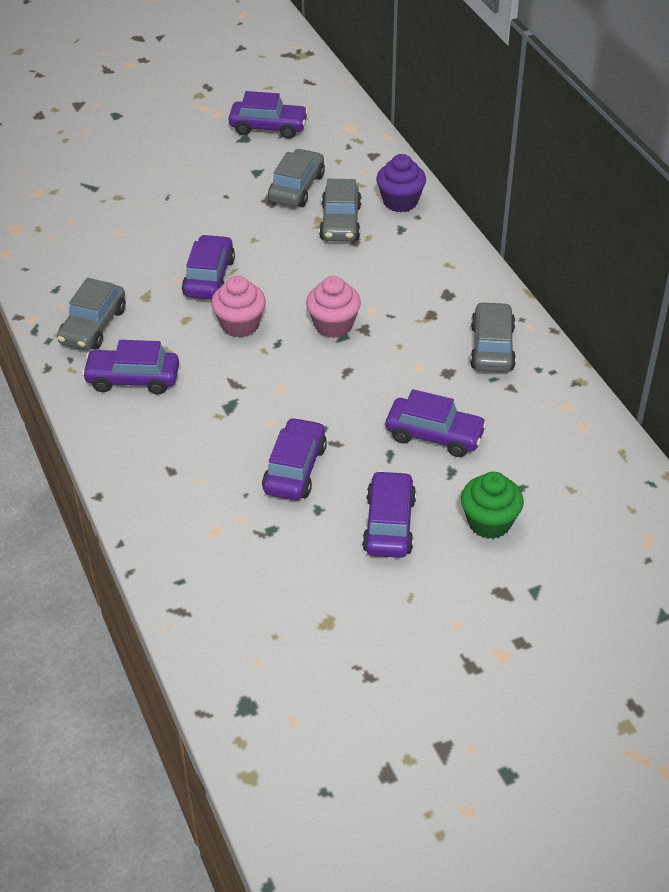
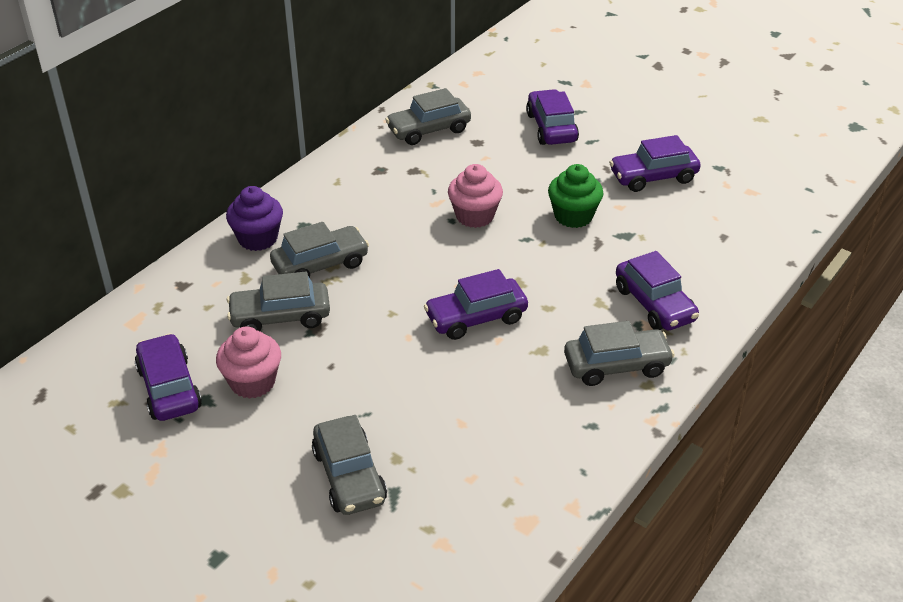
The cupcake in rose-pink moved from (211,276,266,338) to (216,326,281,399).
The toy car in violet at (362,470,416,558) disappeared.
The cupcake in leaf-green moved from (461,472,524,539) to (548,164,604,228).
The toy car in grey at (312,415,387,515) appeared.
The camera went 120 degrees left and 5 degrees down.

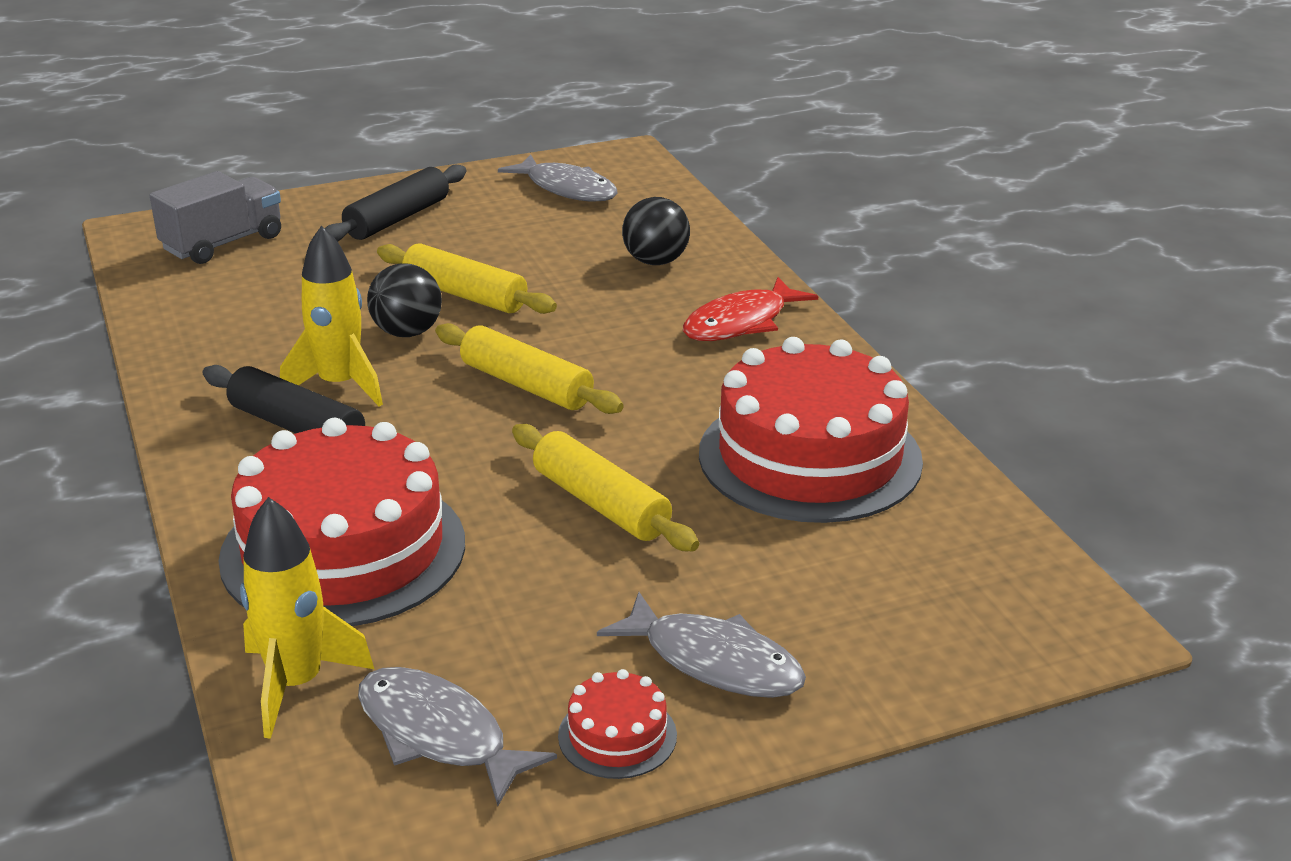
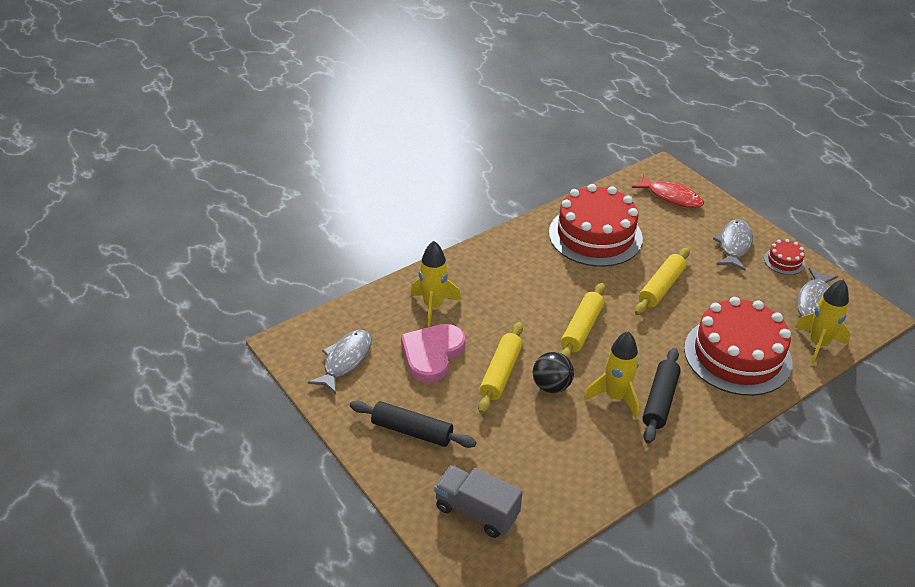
The play ball in jet-black at (622,197,690,265) was replaced by the spaceship in yellow at (410,241,461,327).
The fish figure in crimson moved from (683,277,818,341) to (632,174,704,208).
The heart in rose-pink at (401,324,465,383) appeared.
The camera went 105 degrees left and 10 degrees up.

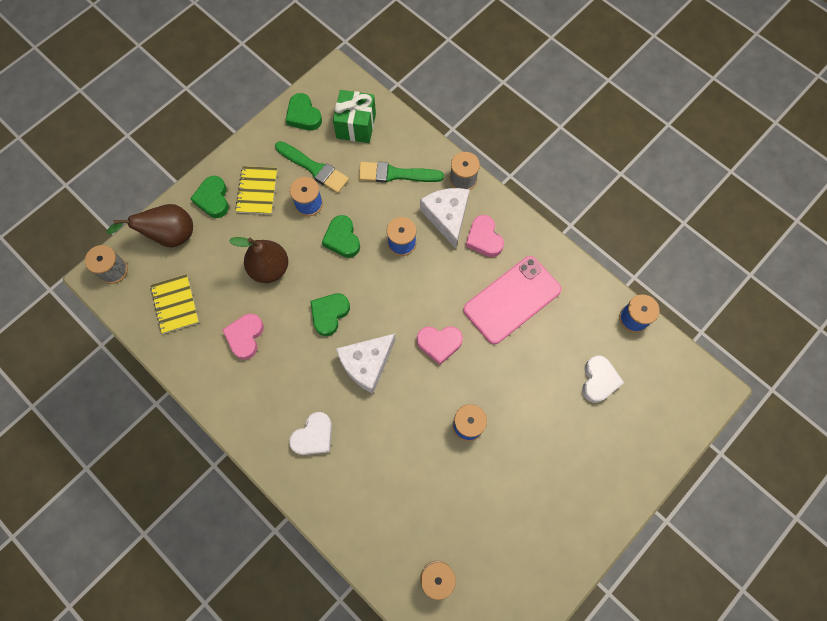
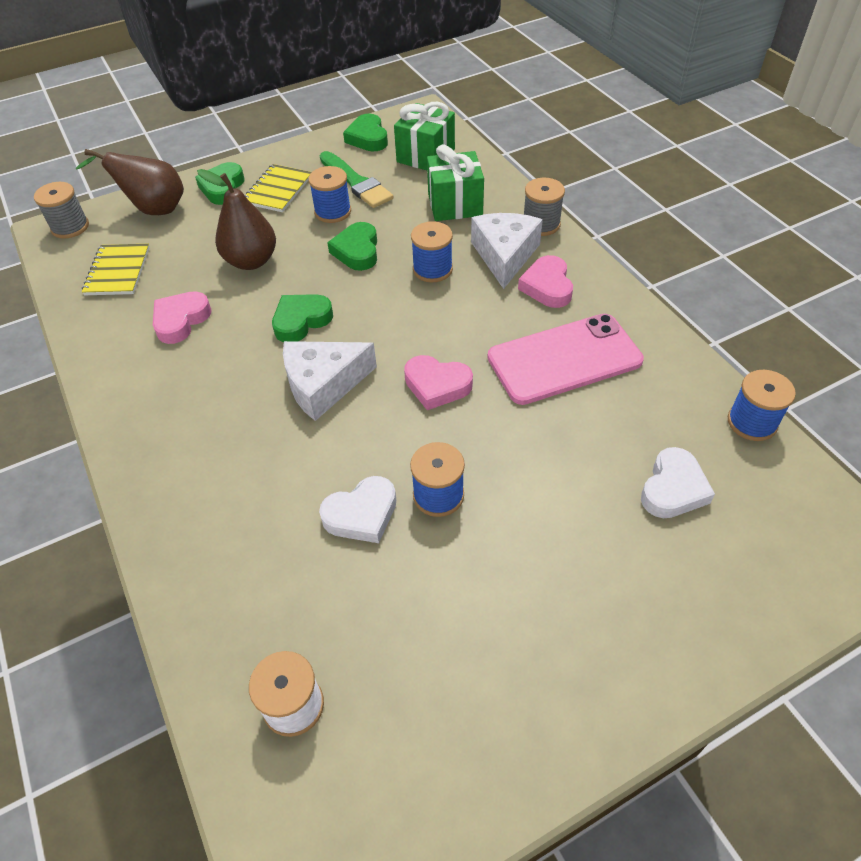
The heart in snow-white moved from (289,412,332,455) to (319,476,396,543).
The paintbrush in leaf-green at (359,162,444,183) was replaced by the gift in leaf-green at (427,144,484,221).
The camera went 20 degrees right and 20 degrees down.

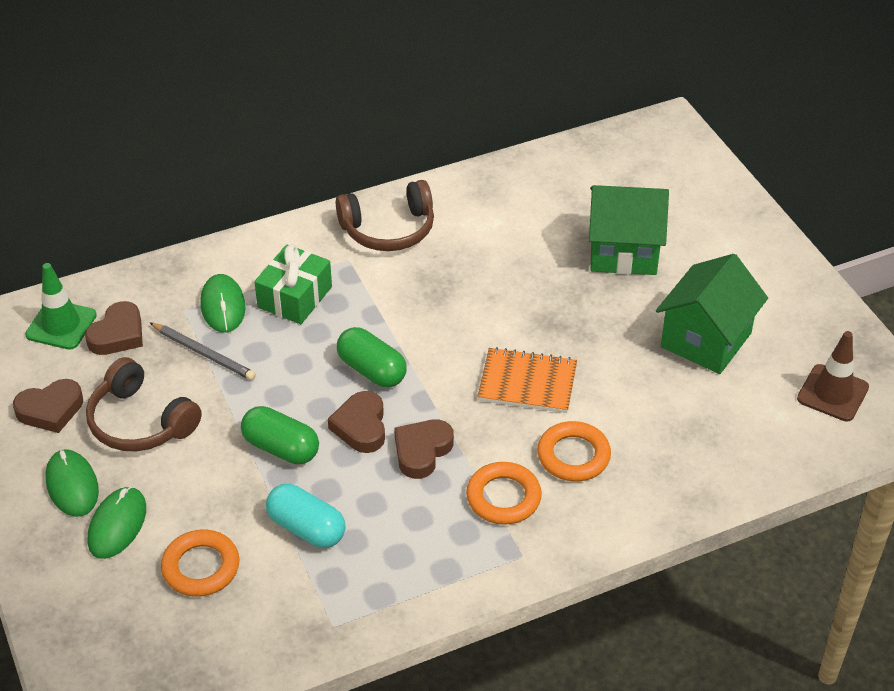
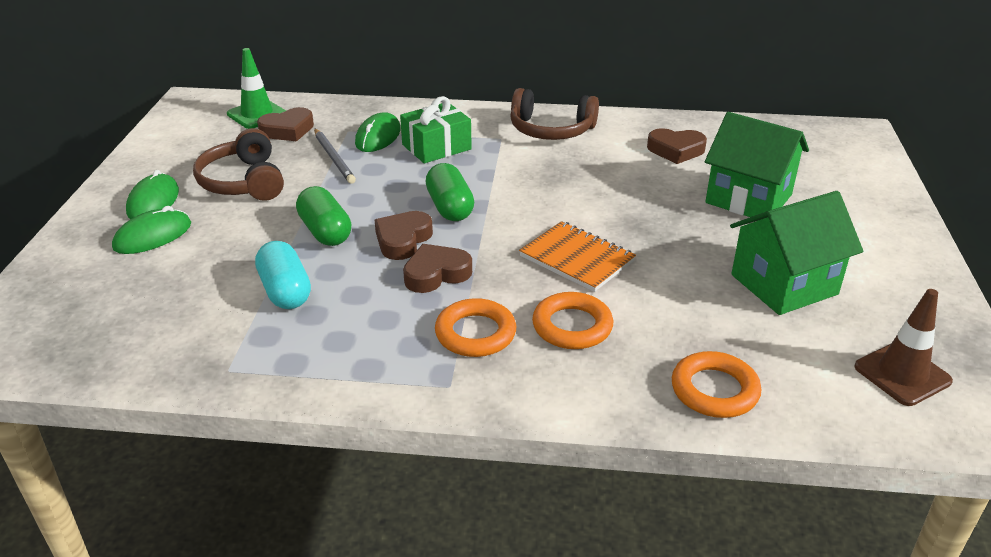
The heart in dark brown moved from (13,379,83,433) to (647,128,707,164).
The hoop in bright orange moved from (161,529,240,597) to (672,351,761,418).
The camera went 30 degrees right and 10 degrees down.

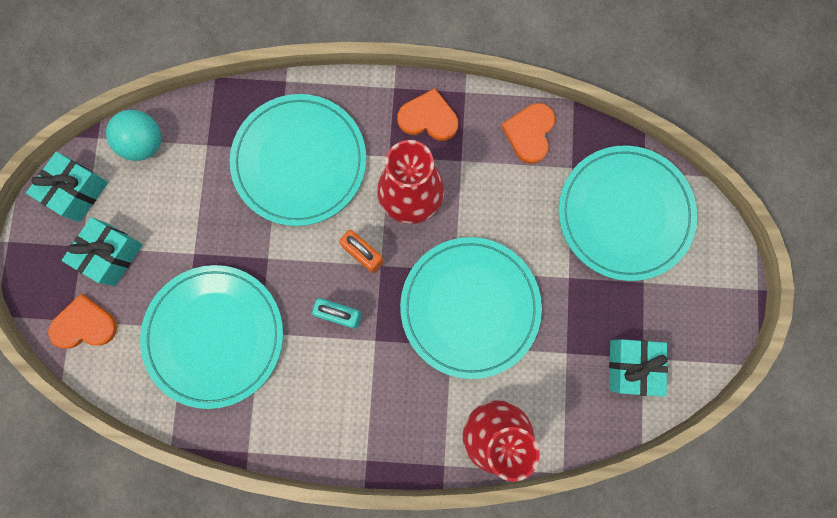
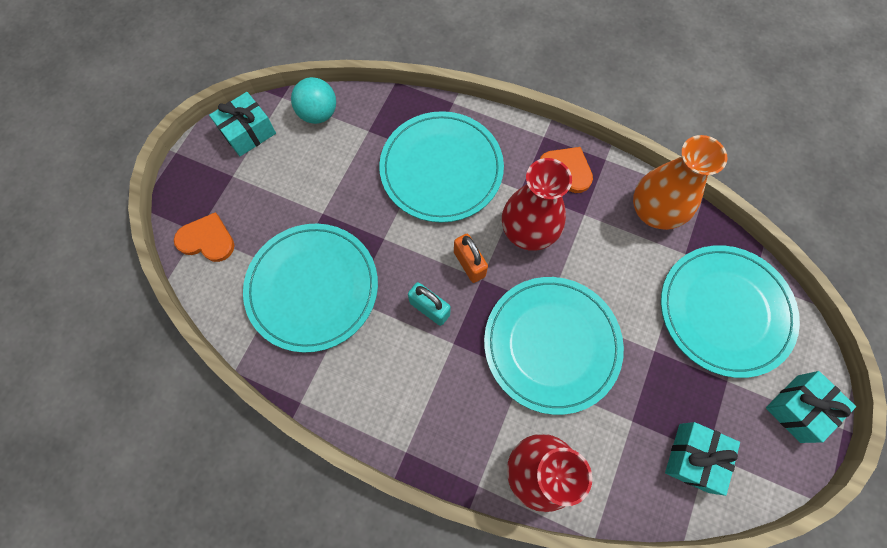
The gift in turquoise moved from (62,217,143,286) to (766,371,856,443).
The heart in bright orange at (501,103,555,164) was replaced by the tall vase in bright orange at (633,135,727,230).
The camera went 20 degrees right and 10 degrees down.

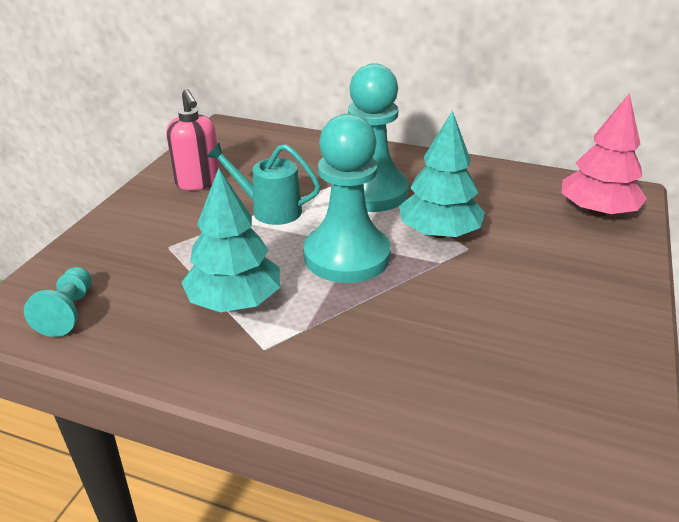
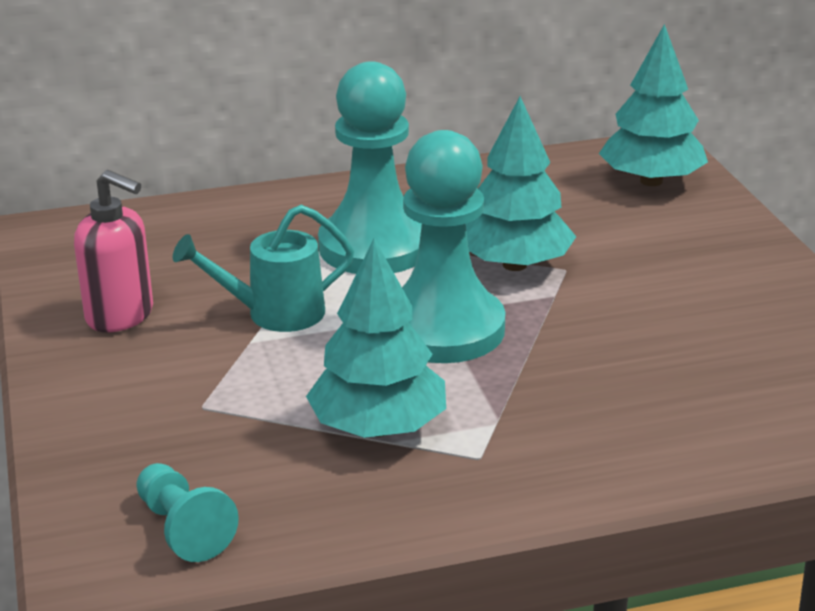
The toy tree in rose-pink at (562,93,647,216) became the toy tree in turquoise at (599,24,708,186).
The camera went 35 degrees left and 5 degrees down.

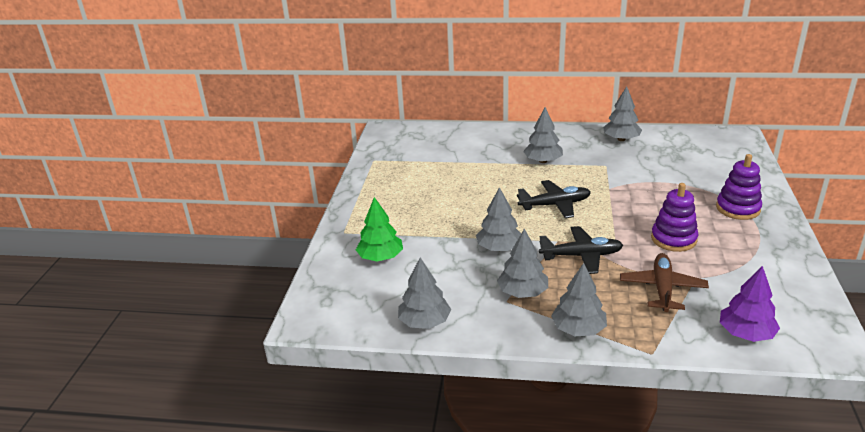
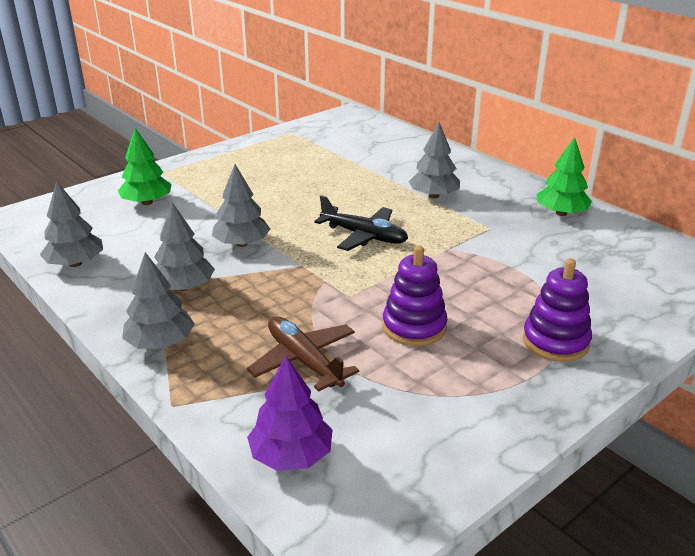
The toy plane in jet-black at (539,226,623,274) disappeared.
The toy tree in grey at (603,86,642,141) became the toy tree in leaf-green at (537,137,592,216).
The toy plane in dark brown at (620,253,709,312) turned 90 degrees counterclockwise.
The camera went 40 degrees right and 0 degrees up.

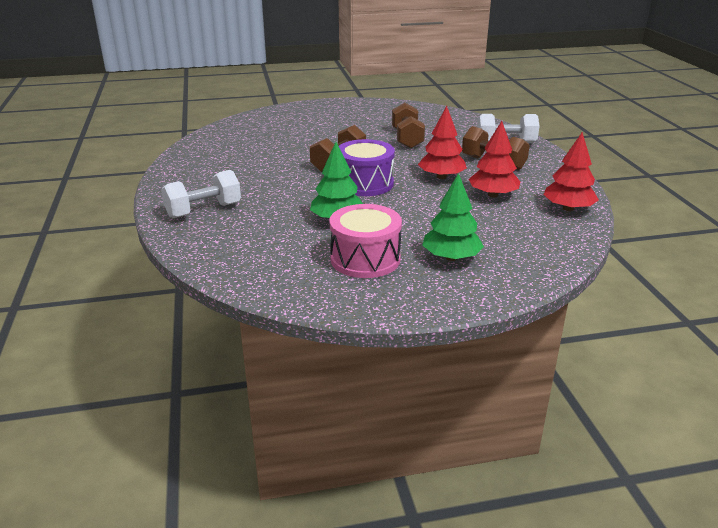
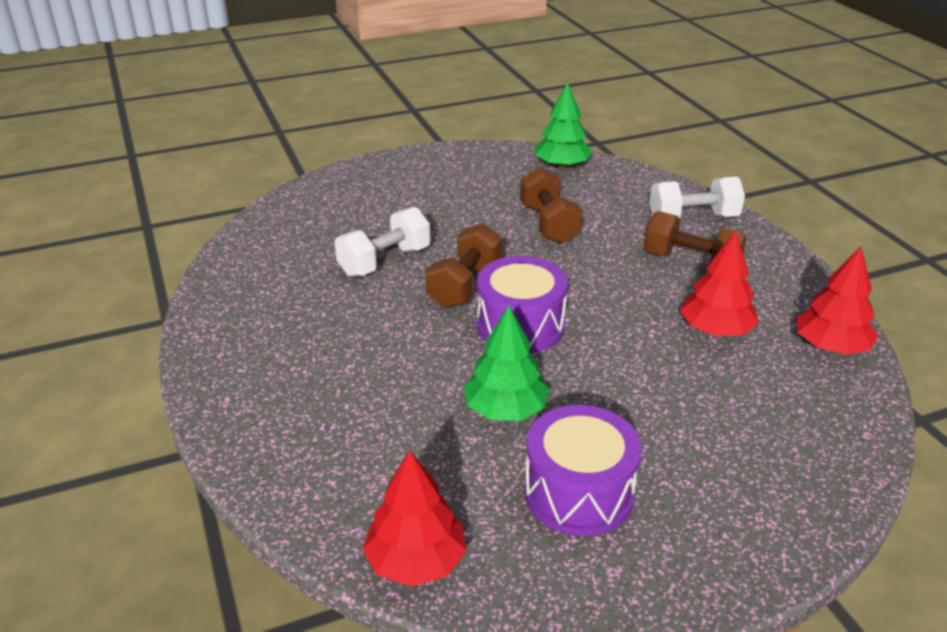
The hand weight in snow-white moved from (161,170,241,218) to (335,207,430,277).
The snare drum in rose-pink at (330,204,402,278) became the snare drum in violet at (524,405,642,536).
The toy tree in crimson moved from (418,106,467,179) to (362,450,467,586).
The toy tree in leaf-green moved from (422,173,484,261) to (535,82,592,169).
The camera went 10 degrees left and 5 degrees up.

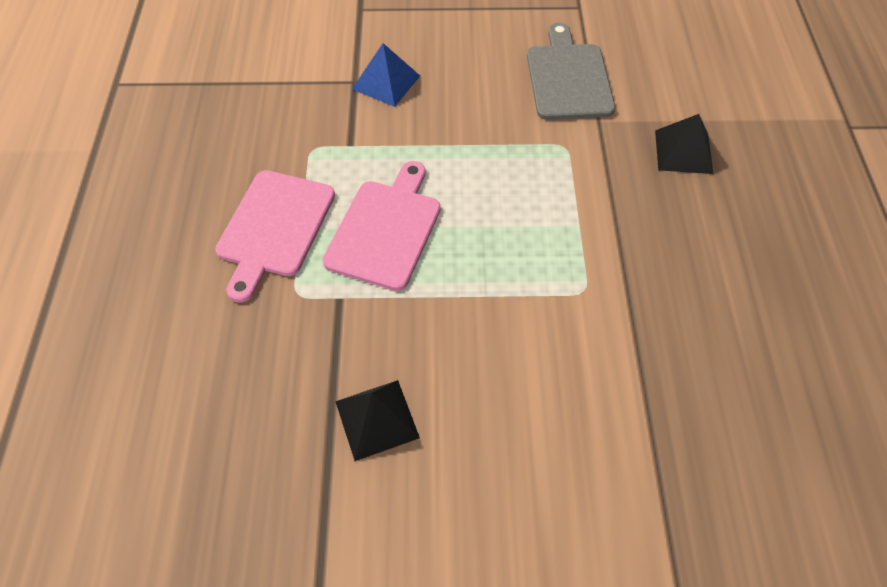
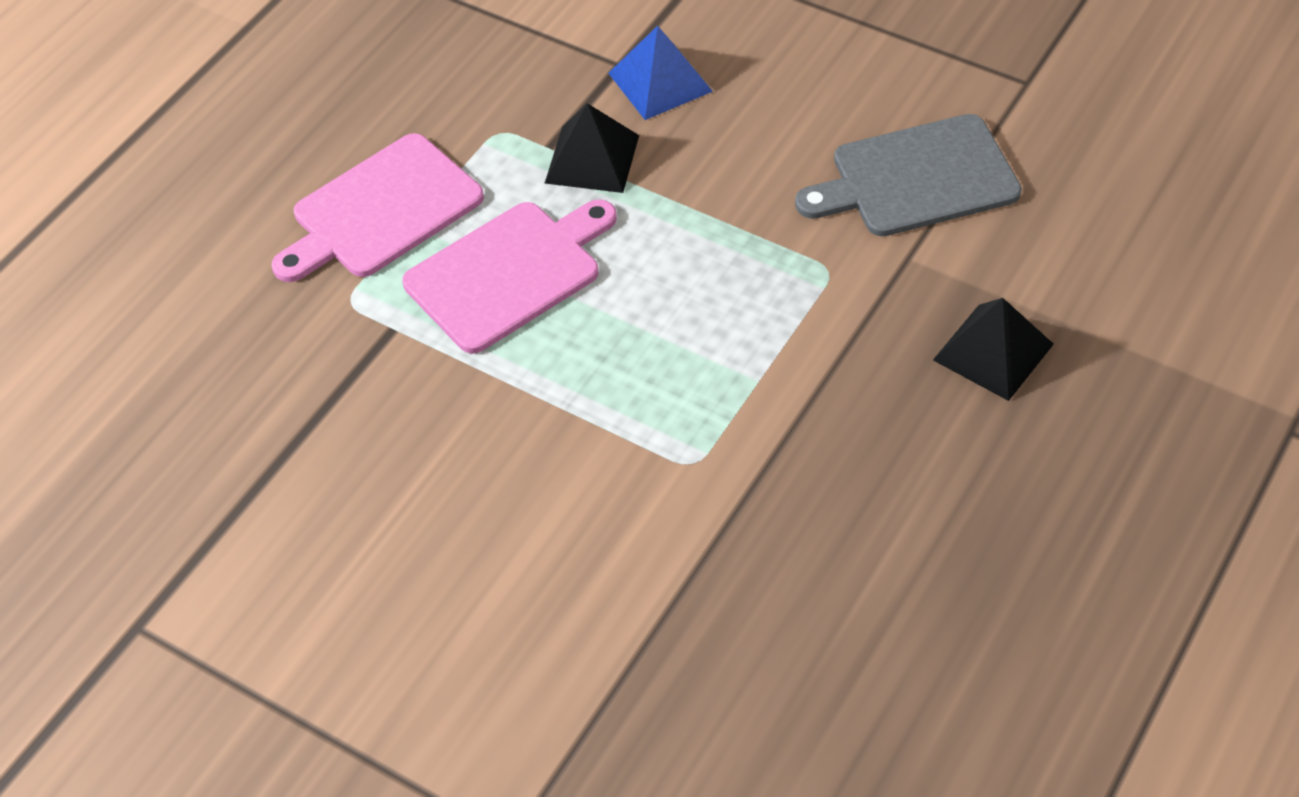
The pyramid in jet-black moved from (335,380,420,461) to (545,103,639,193).
The cutting board in grey at (527,23,615,120) turned 135 degrees counterclockwise.
The camera went 35 degrees right and 5 degrees down.

